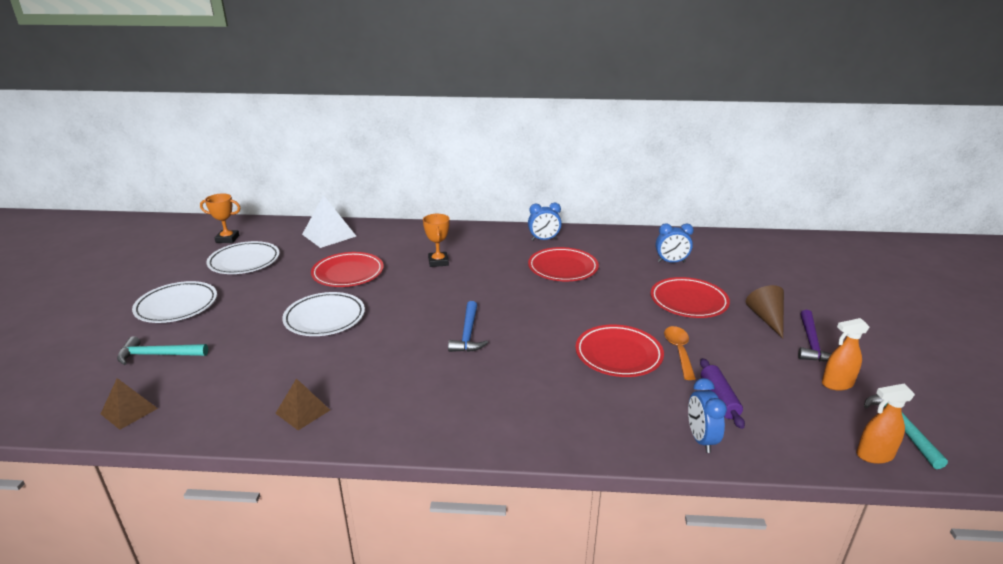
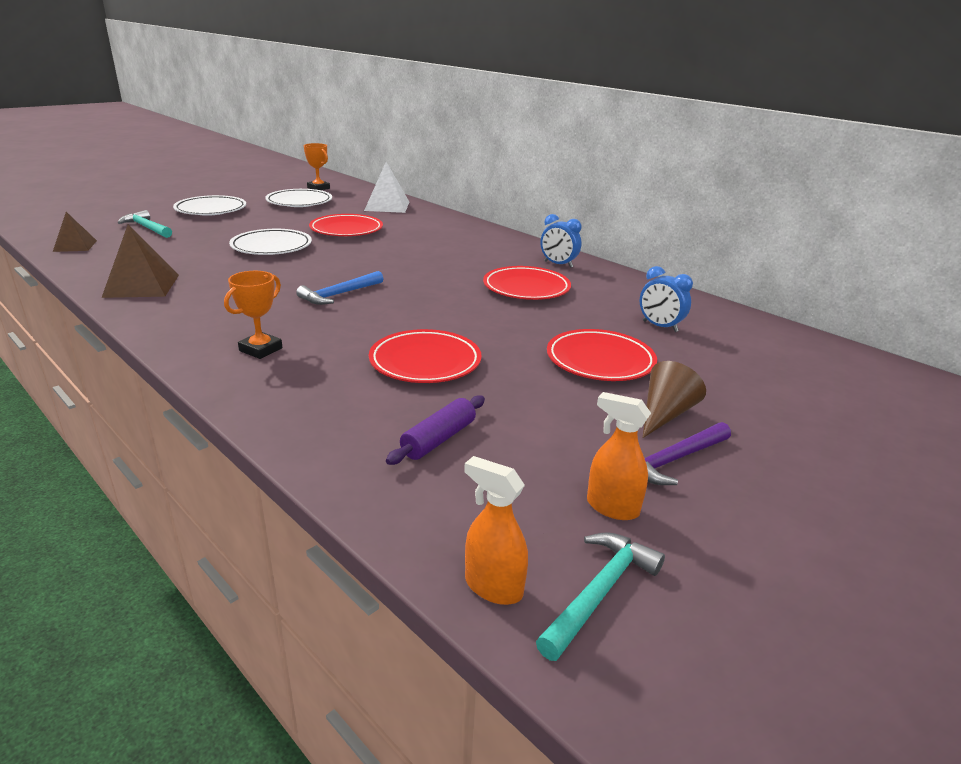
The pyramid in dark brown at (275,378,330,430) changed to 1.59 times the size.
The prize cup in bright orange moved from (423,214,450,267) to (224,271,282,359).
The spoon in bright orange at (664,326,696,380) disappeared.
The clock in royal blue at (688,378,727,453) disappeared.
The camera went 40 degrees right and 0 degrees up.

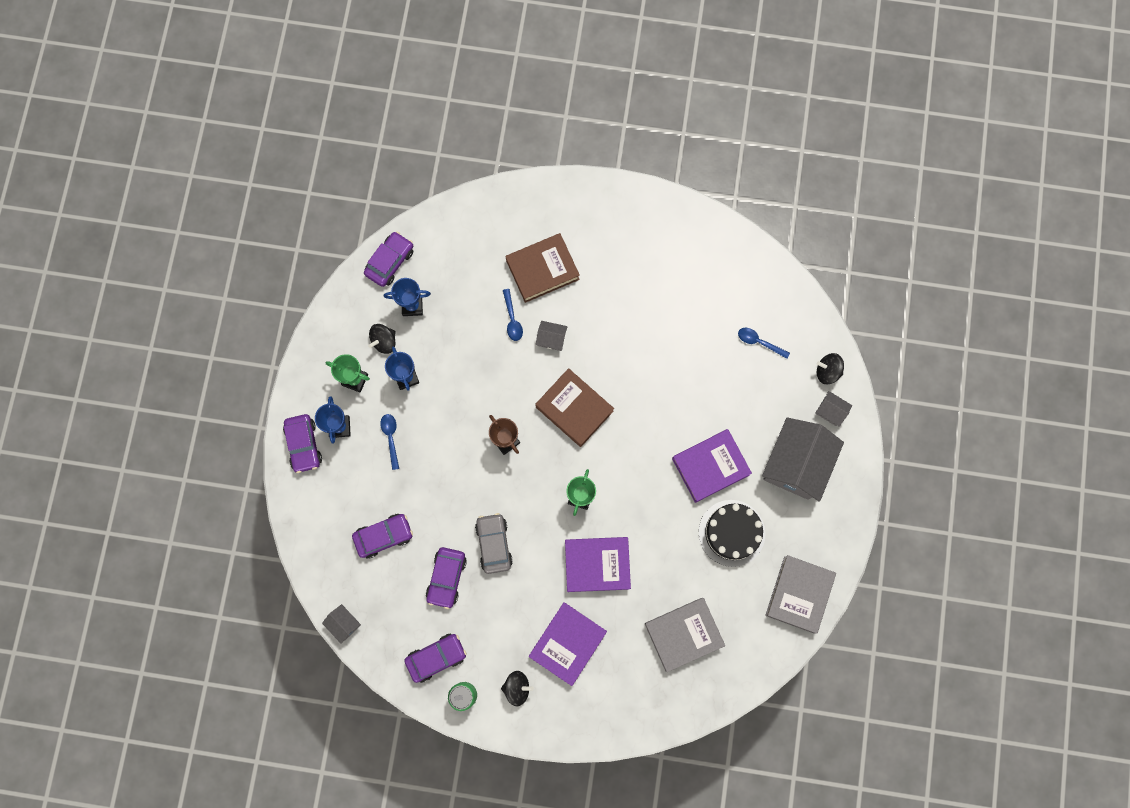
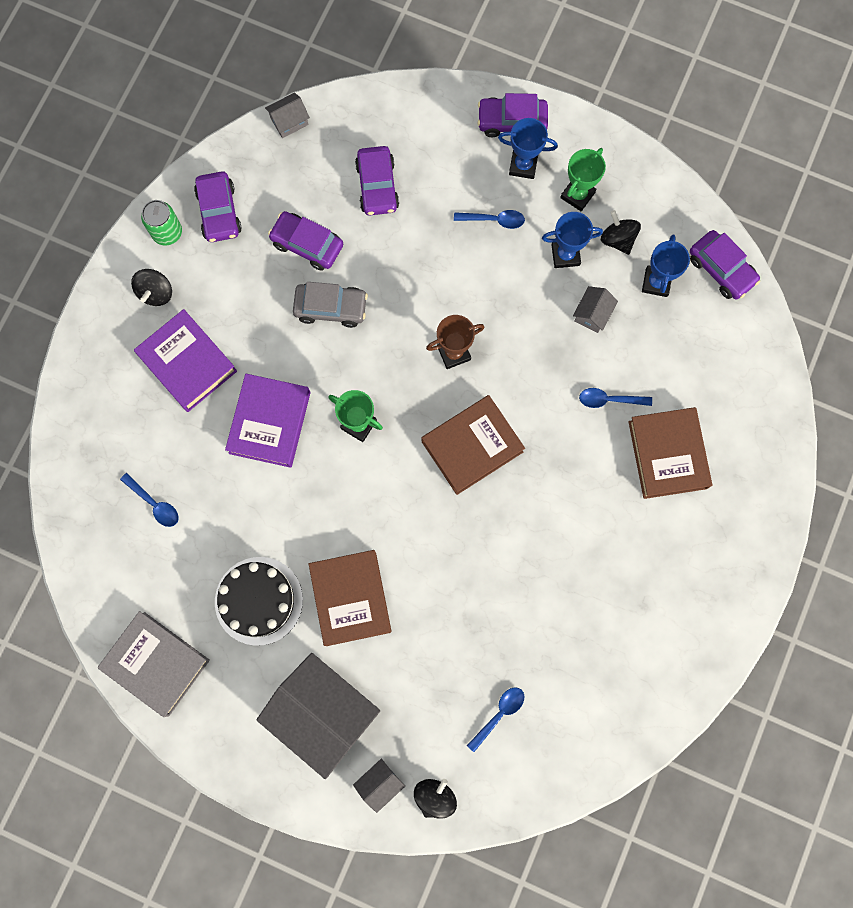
The cottage in grey moved from (536,321,568,351) to (573,286,618,333).
The hardback in grey at (645,598,725,672) was replaced by the spoon in royal blue at (120,473,179,527).
The hardback in violet at (672,429,752,503) became the hardback in dark brown at (309,550,392,646).
The camera went 105 degrees right and 0 degrees up.

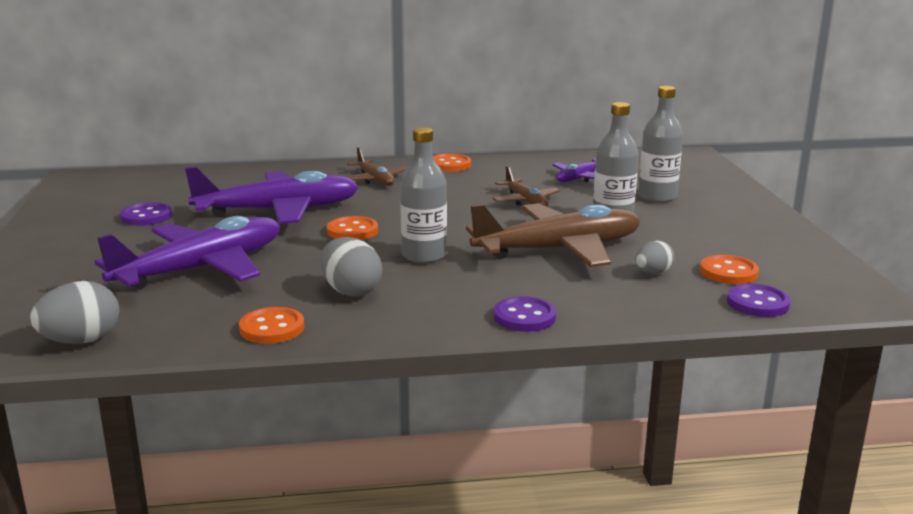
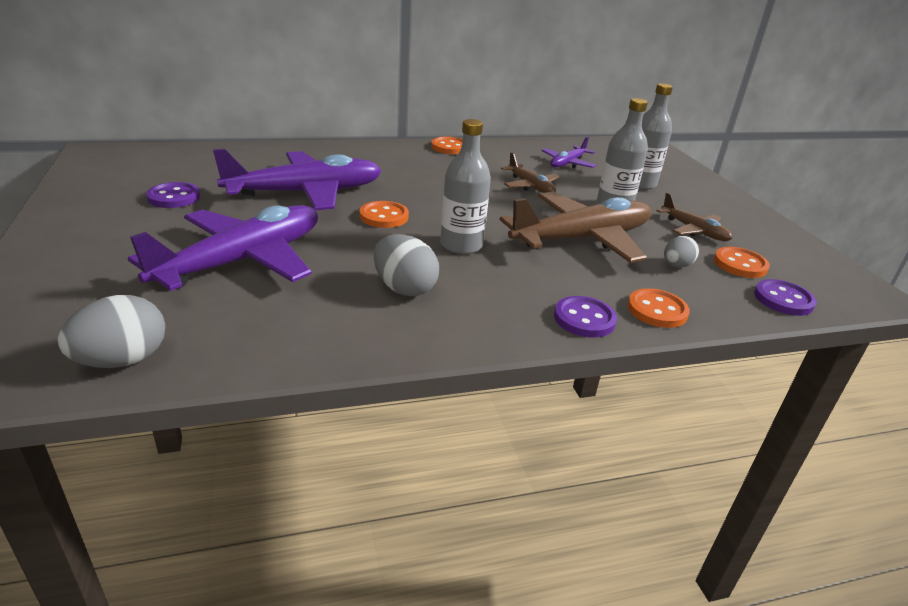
The shirt button in bright orange moved from (239,307,304,344) to (627,288,690,328).
The toy plane in dark brown moved from (345,147,406,186) to (657,193,732,241).
The camera went 10 degrees left and 10 degrees up.

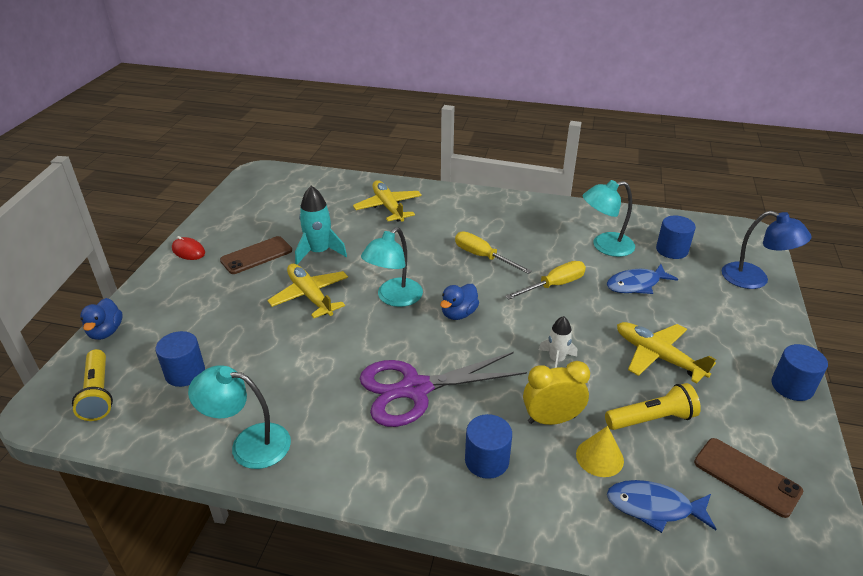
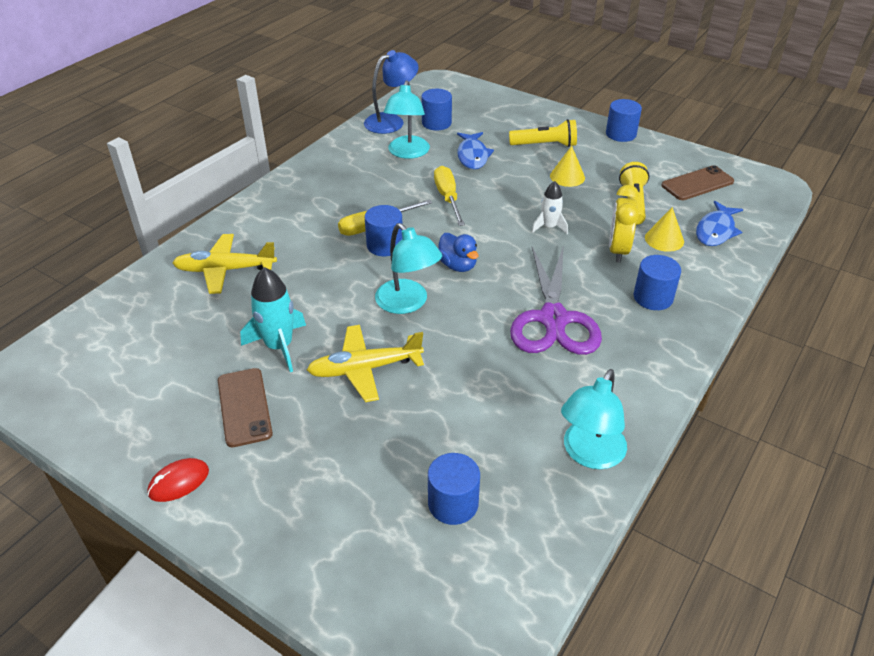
The pocket torch in yellow moved from (72,349,113,421) to (509,119,577,147).
The rubber duck in royal blue at (80,298,123,340) disappeared.
The toy plane in yellow at (617,322,716,384) was replaced by the cone shape in yellow at (550,146,585,187).
The desk lamp in royal blue moved from (722,211,812,289) to (364,50,419,134).
The cylinder shape in royal blue at (365,205,402,256) appeared.
The camera went 70 degrees left and 5 degrees up.

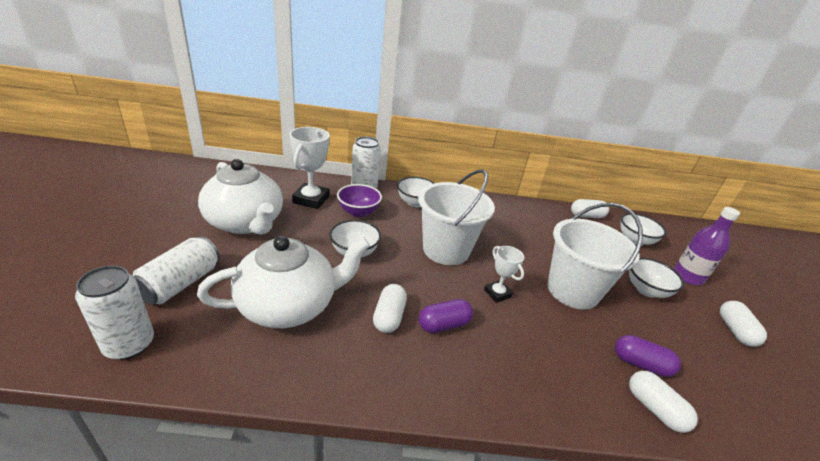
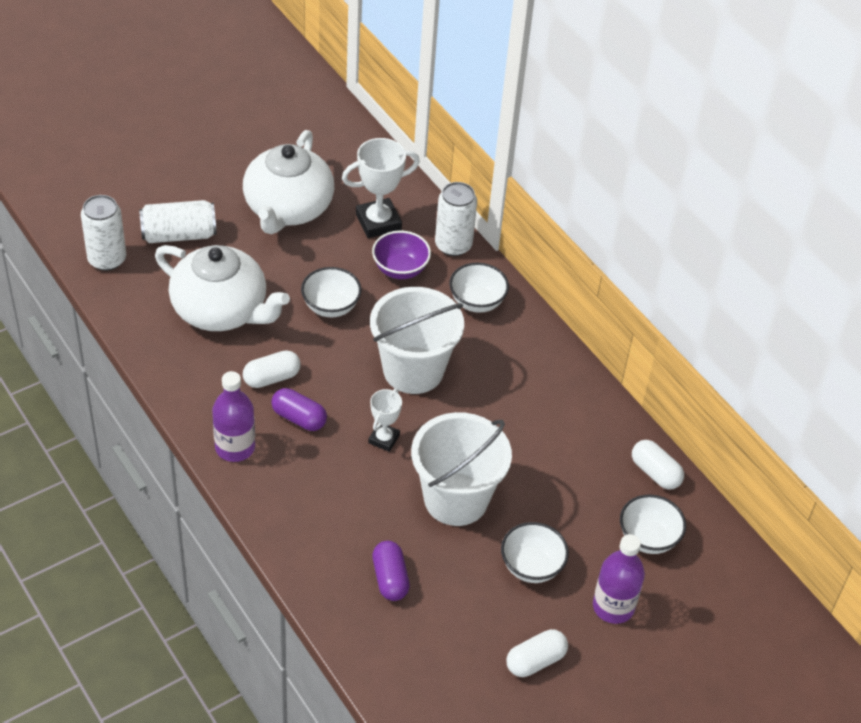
The capsule in snow-white at (629,371,698,433) disappeared.
The bottle in violet at (212,371,255,462) appeared.
The camera went 55 degrees right and 15 degrees up.

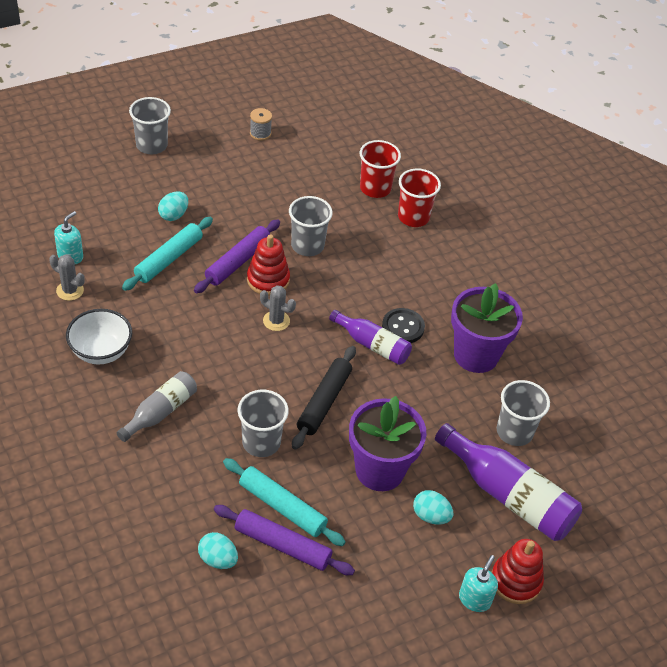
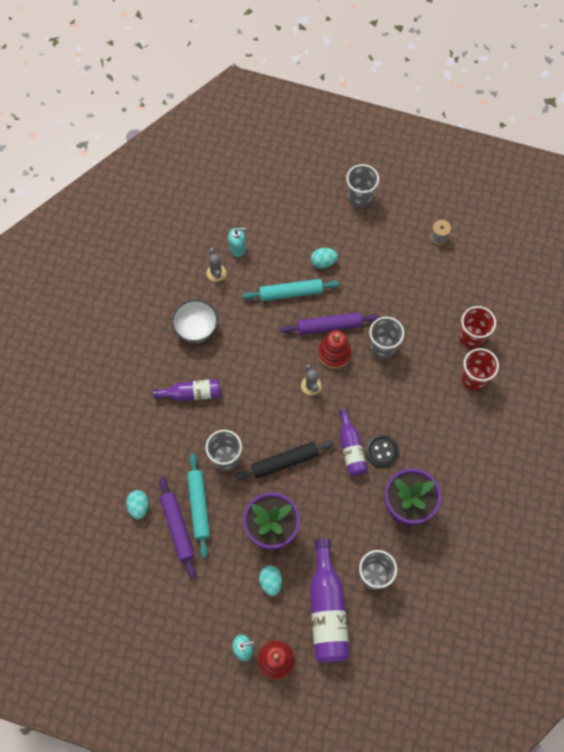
The bottle in grey at (117,371,197,442) became the bottle in violet at (153,379,221,401).
The camera went 50 degrees right and 20 degrees up.

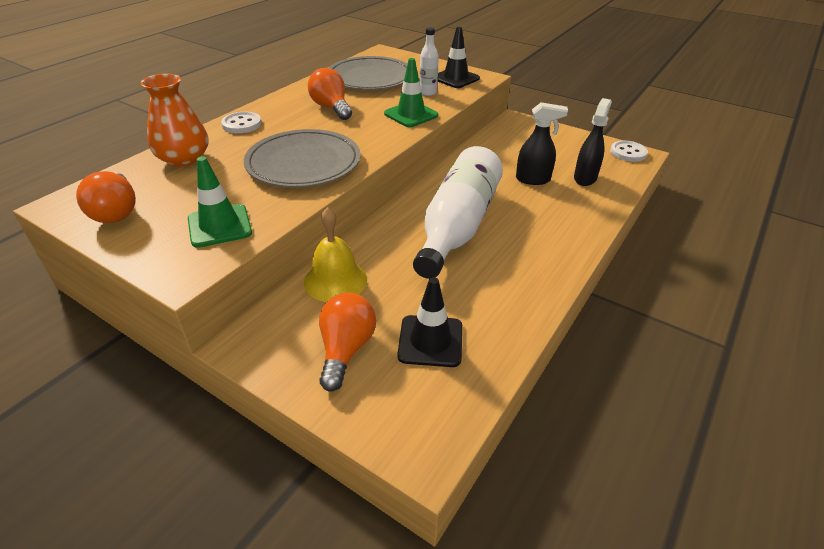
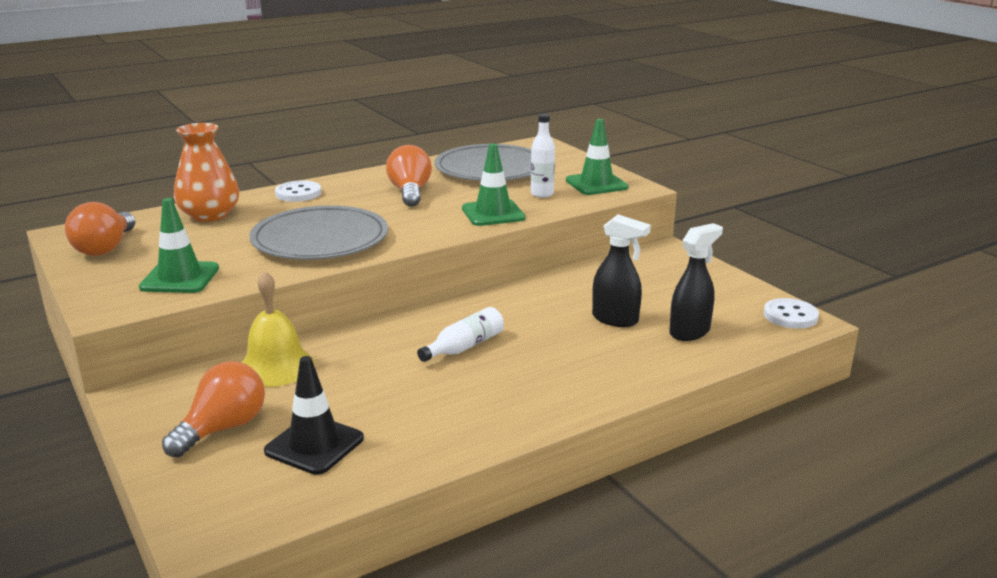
The bottle in snow-white at (413,146,503,279) changed to 0.43 times the size.
The road cone in jet-black at (438,27,480,88) became the road cone in leaf-green at (566,119,628,195).
The camera went 25 degrees right and 15 degrees down.

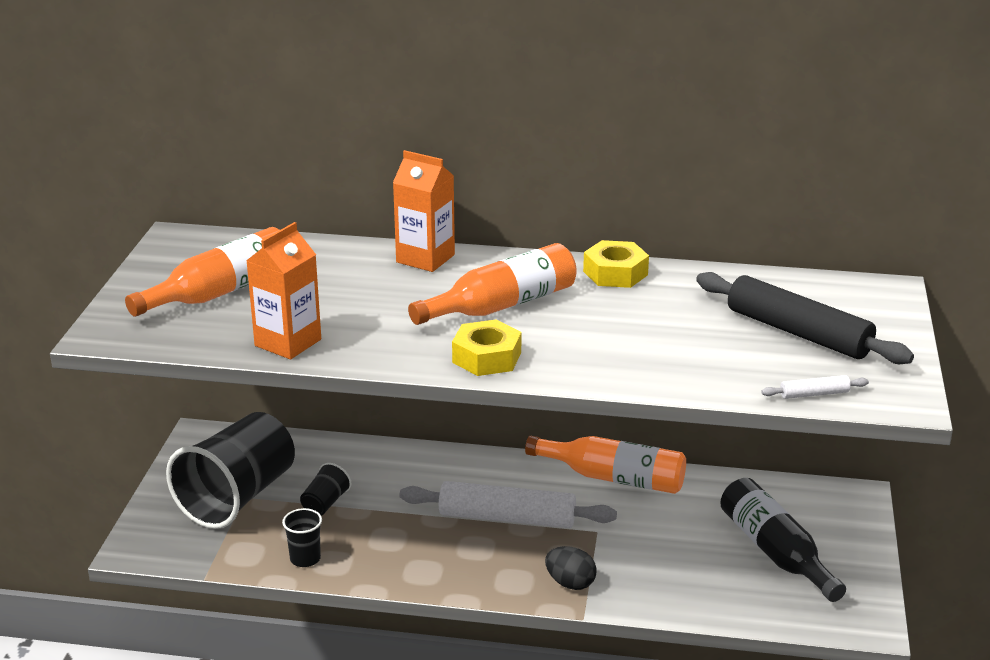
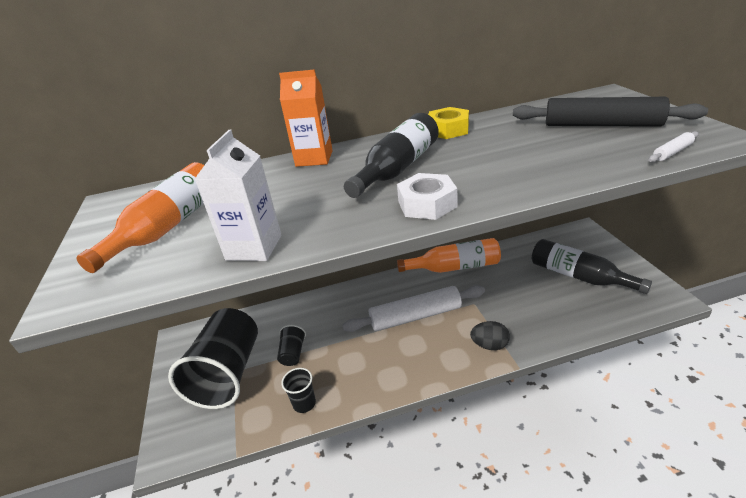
The milk carton in bright orange at (246,222,321,359) became the milk carton in snow-white at (195,130,282,261).
The bottle in bright orange at (408,243,577,325) became the bottle in jet-black at (344,113,439,198).
The hexagon nut in yellow at (452,319,522,376) became the hexagon nut in snow-white at (397,173,457,220).
The camera went 20 degrees left and 5 degrees up.

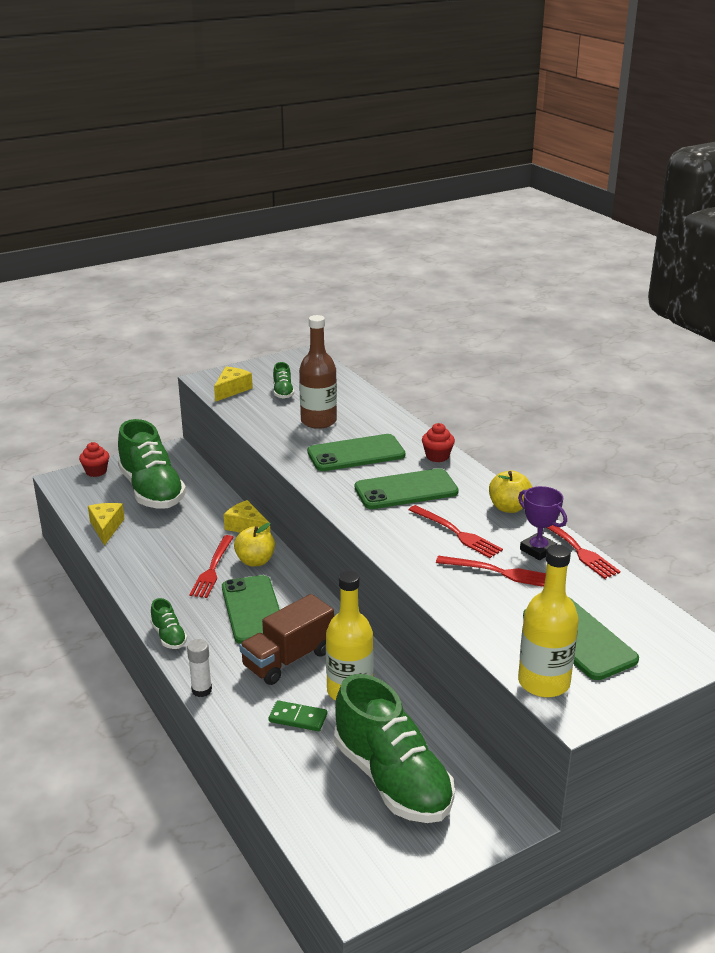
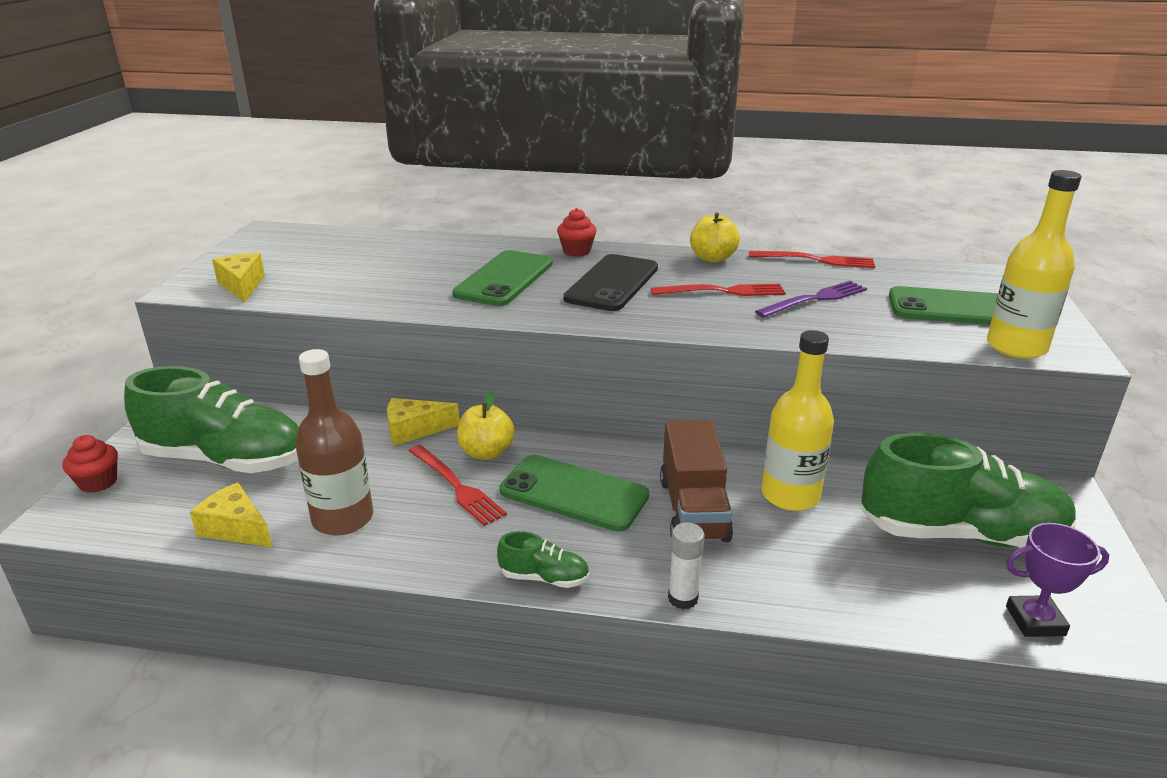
The domino piece in leaf-green at (269,700,327,731) disappeared.
The shoe in leaf-green at (273,362,294,399) disappeared.
The bottle in dark brown moved from (299,315,337,429) to (295,349,373,535).
The phone in leaf-green at (355,468,459,509) became the phone in jet-black at (564,254,658,311).
The fork in crimson at (436,556,546,587) became the fork in violet at (755,281,867,318).
The prize cup in violet moved from (518,486,567,560) to (1006,523,1109,637).
The camera went 50 degrees left and 0 degrees up.

